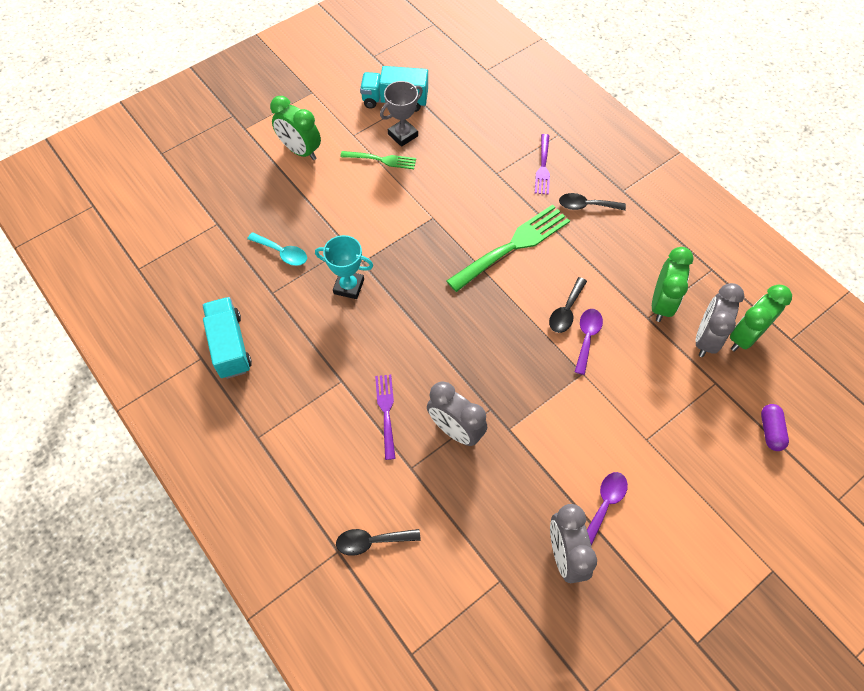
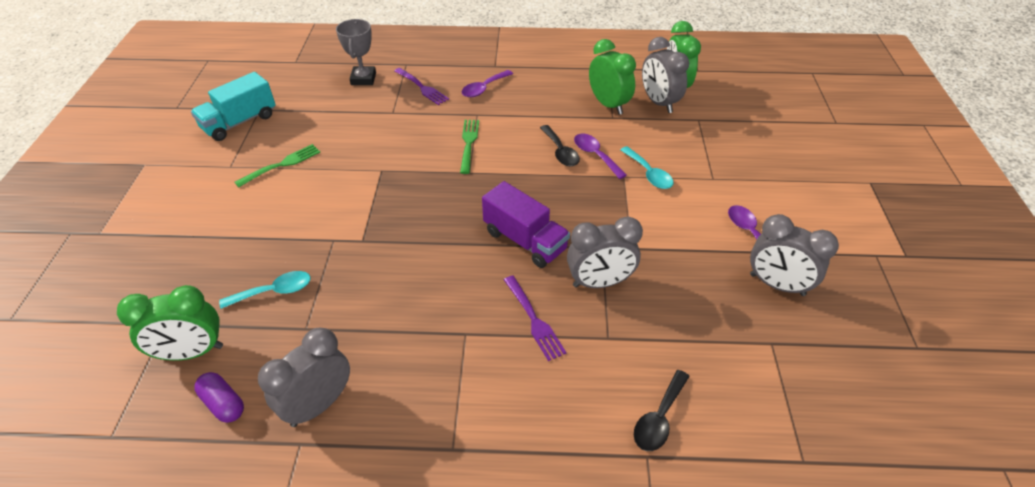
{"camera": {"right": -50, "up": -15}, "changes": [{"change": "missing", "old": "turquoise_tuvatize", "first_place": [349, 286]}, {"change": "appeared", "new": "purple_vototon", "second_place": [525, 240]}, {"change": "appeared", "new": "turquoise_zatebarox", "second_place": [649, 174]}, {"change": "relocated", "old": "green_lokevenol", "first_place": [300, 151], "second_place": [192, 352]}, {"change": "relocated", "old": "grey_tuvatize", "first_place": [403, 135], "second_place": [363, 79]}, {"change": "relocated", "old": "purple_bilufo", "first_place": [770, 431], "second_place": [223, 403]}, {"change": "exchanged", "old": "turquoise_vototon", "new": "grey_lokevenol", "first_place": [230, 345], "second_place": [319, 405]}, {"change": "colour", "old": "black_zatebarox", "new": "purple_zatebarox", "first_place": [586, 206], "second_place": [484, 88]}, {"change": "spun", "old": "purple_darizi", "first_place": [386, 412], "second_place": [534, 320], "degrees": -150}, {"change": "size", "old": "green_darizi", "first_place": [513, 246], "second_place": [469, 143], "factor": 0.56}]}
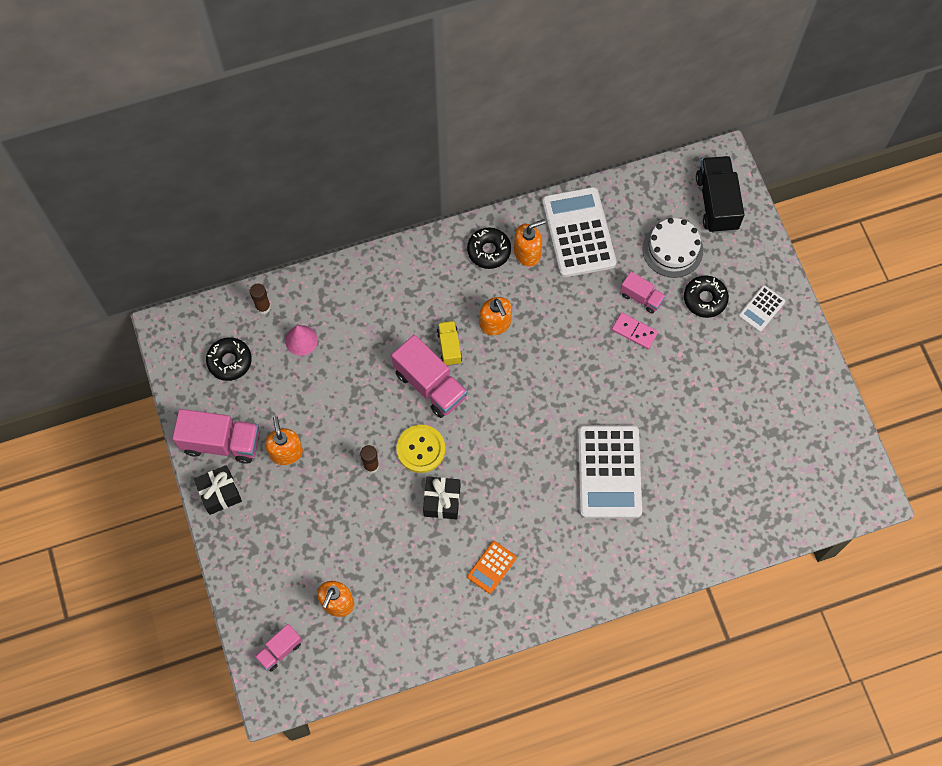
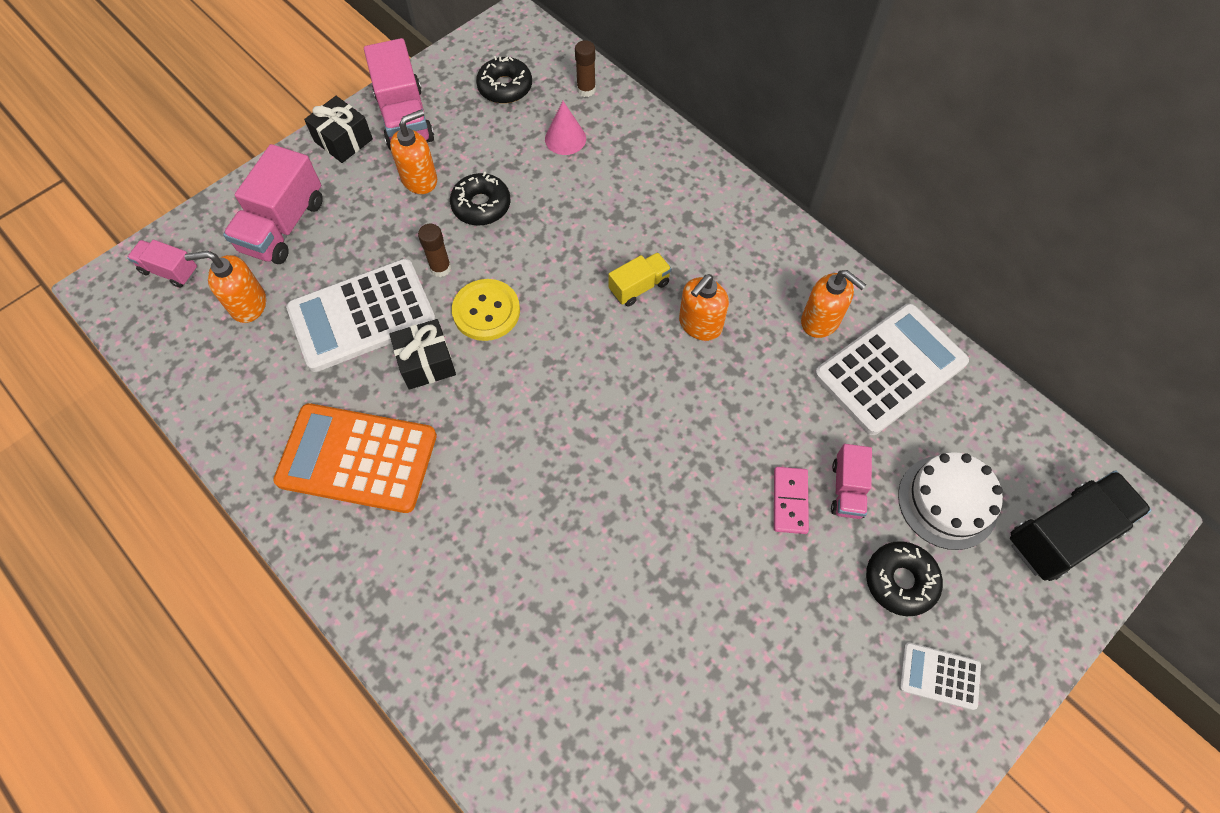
{"camera": {"right": 65, "up": -5}, "changes": [{"change": "relocated", "old": "pink_vototon", "first_place": [430, 385], "second_place": [283, 226]}, {"change": "relocated", "old": "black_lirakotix", "first_place": [489, 251], "second_place": [481, 205]}, {"change": "relocated", "old": "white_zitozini", "first_place": [609, 472], "second_place": [362, 315]}, {"change": "size", "old": "orange_zitozini", "first_place": [491, 567], "second_place": [357, 458], "factor": 2.09}]}
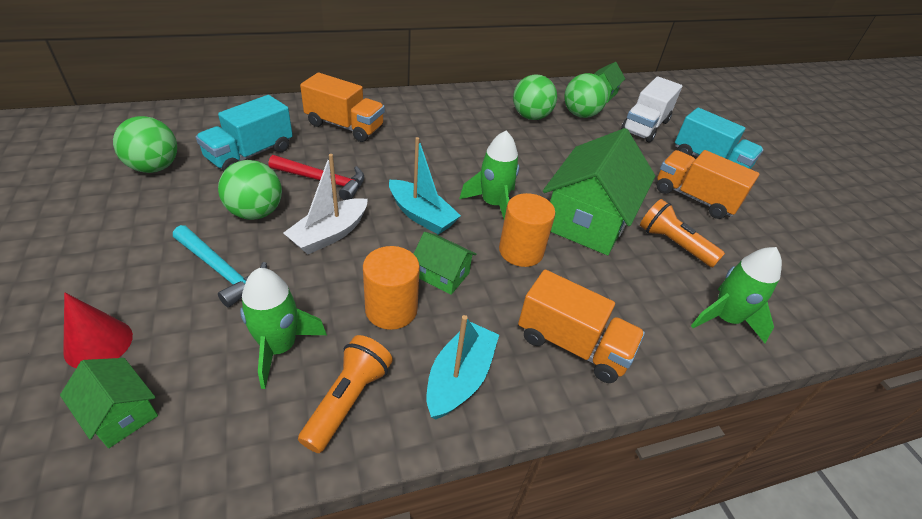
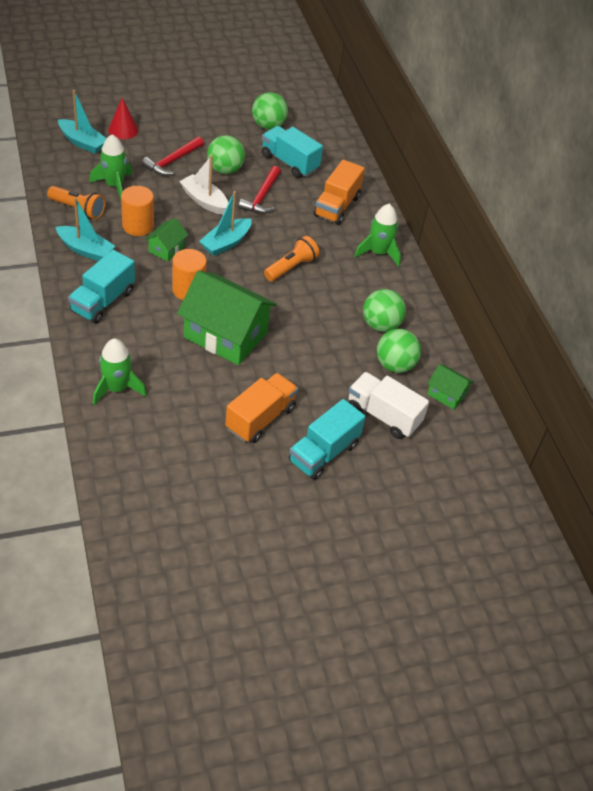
{"camera": {"right": 90, "up": 5}, "changes": [{"change": "relocated", "old": "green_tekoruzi", "first_place": [493, 204], "second_place": [378, 253]}, {"change": "relocated", "old": "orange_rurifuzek", "first_place": [673, 244], "second_place": [291, 267]}, {"change": "exchanged", "old": "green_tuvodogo", "new": "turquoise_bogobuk", "first_place": [120, 413], "second_place": [82, 142]}, {"change": "colour", "old": "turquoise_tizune", "new": "red_tizune", "first_place": [221, 271], "second_place": [172, 161]}, {"change": "colour", "old": "orange_vototon", "new": "turquoise_vototon", "first_place": [572, 345], "second_place": [103, 301]}]}
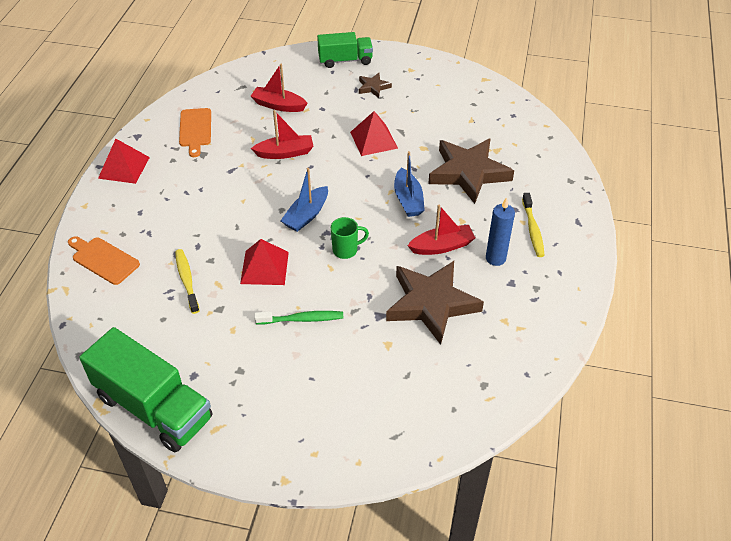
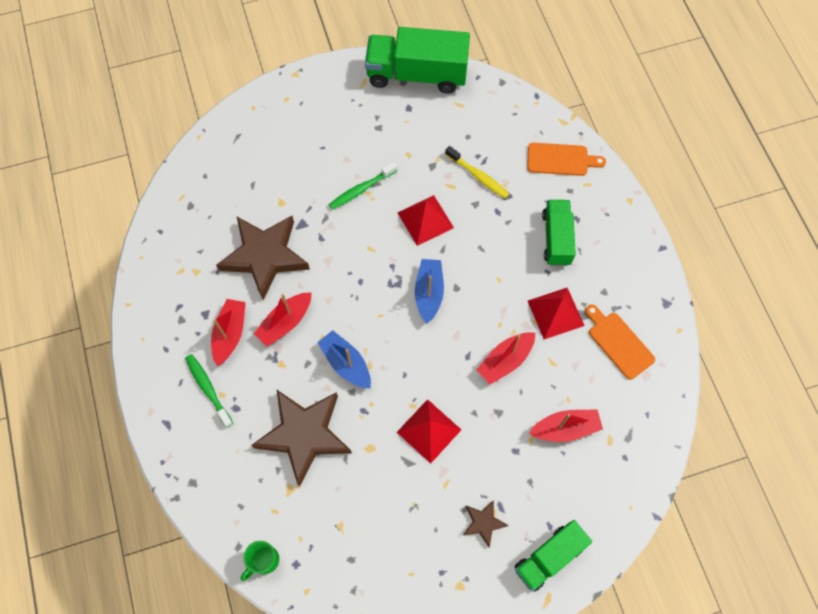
{"camera": {"right": 150, "up": 20}, "changes": [{"change": "appeared", "new": "green_vototon", "second_place": [556, 238]}, {"change": "relocated", "old": "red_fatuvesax", "first_place": [124, 167], "second_place": [555, 313]}, {"change": "relocated", "old": "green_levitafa", "first_place": [346, 250], "second_place": [264, 560]}, {"change": "exchanged", "old": "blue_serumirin", "new": "red_bogobuk", "first_place": [495, 258], "second_place": [230, 334]}, {"change": "colour", "old": "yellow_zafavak", "new": "green_zafavak", "first_place": [532, 230], "second_place": [208, 389]}]}
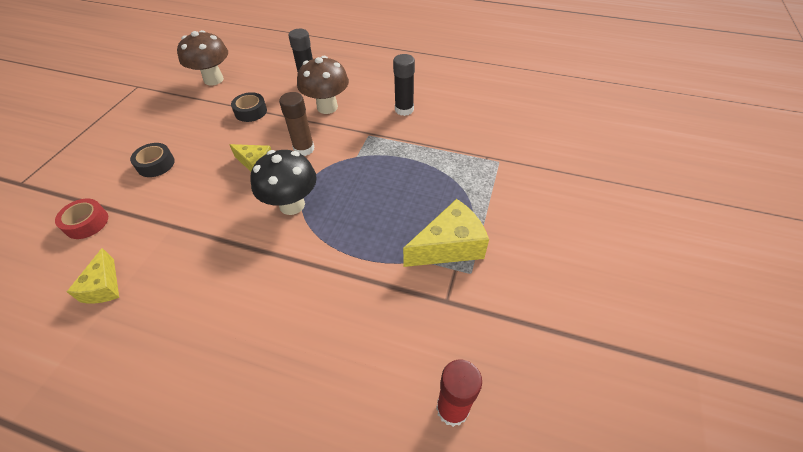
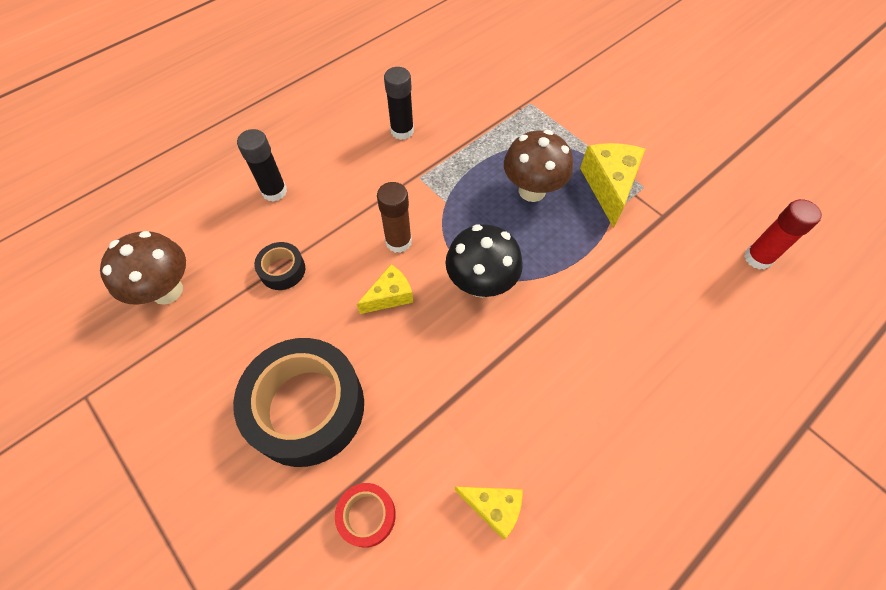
{"camera": {"right": -60, "up": 10}, "changes": [{"change": "relocated", "old": "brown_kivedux", "first_place": [327, 107], "second_place": [532, 191]}, {"change": "size", "old": "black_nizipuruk", "first_place": [156, 164], "second_place": [307, 407], "factor": 2.21}]}
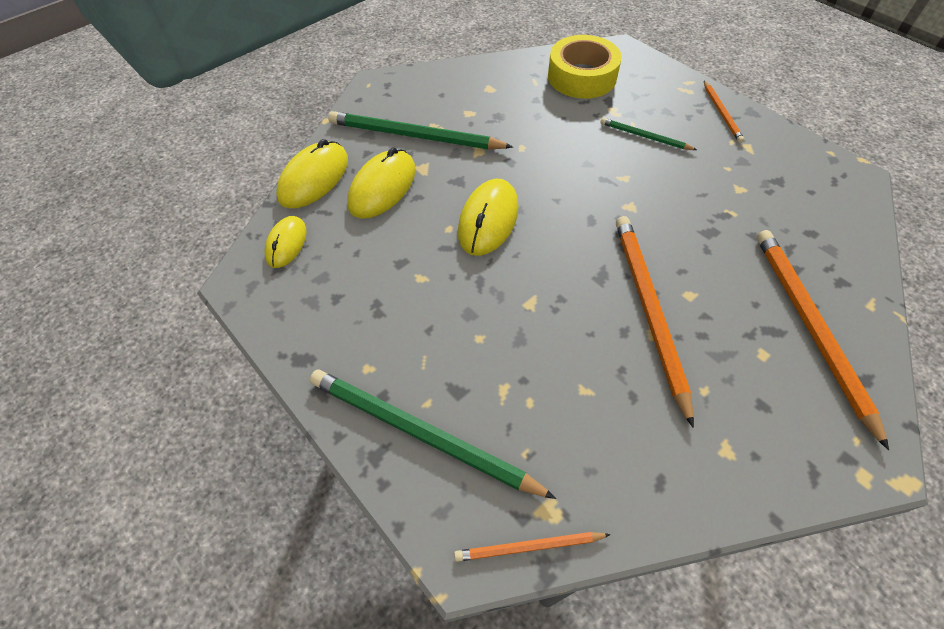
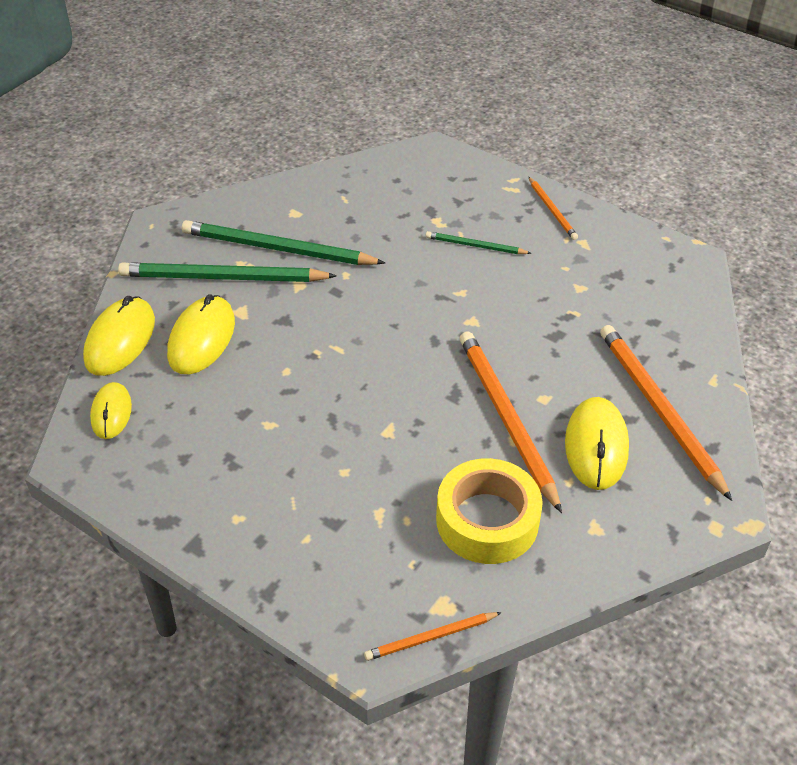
{"camera": {"right": -15, "up": -10}, "changes": [{"change": "relocated", "old": "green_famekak", "first_place": [421, 433], "second_place": [278, 249]}, {"change": "relocated", "old": "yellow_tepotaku", "first_place": [488, 220], "second_place": [596, 446]}, {"change": "relocated", "old": "yellow_nizipuruk", "first_place": [582, 77], "second_place": [487, 520]}]}
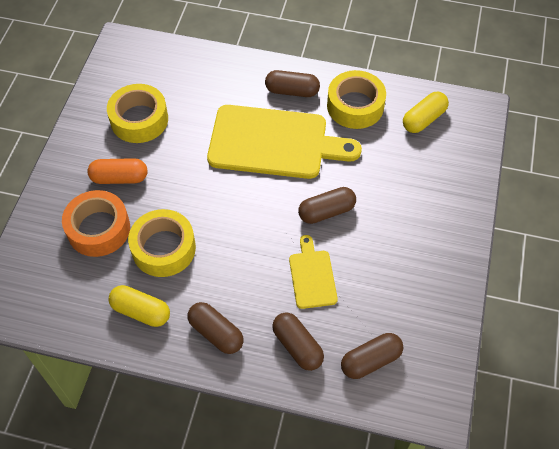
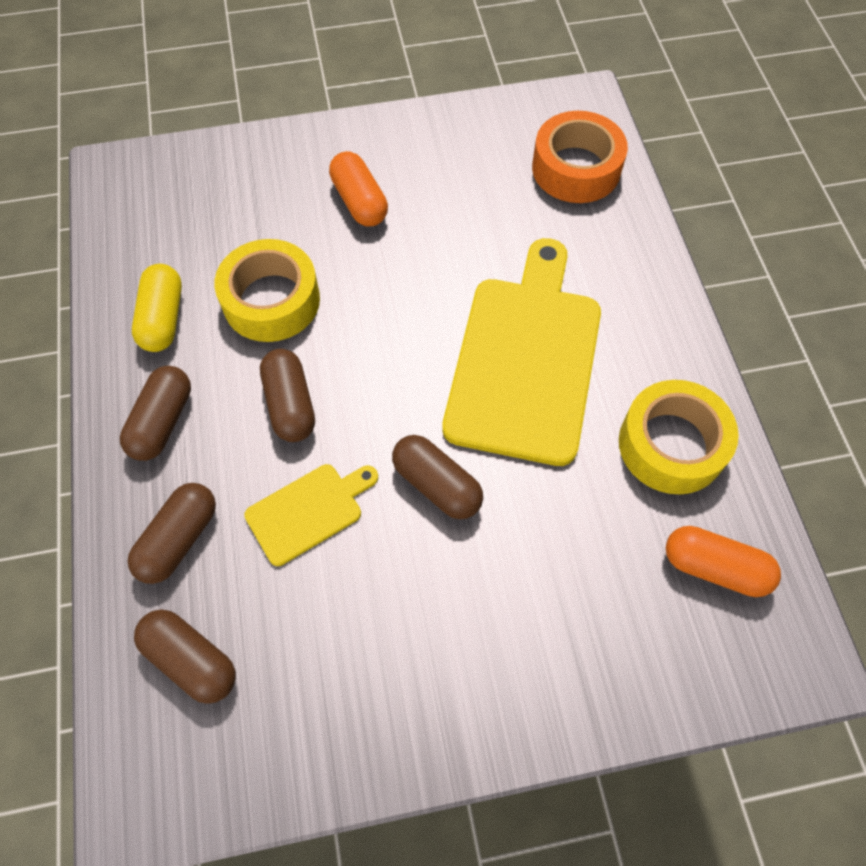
{"camera": {"right": 65, "up": 5}, "changes": [{"change": "missing", "old": "yellow_nizipuruk", "first_place": [139, 120]}, {"change": "relocated", "old": "orange_nizipuruk", "first_place": [98, 229], "second_place": [576, 168]}, {"change": "relocated", "old": "brown_bilufo", "first_place": [292, 91], "second_place": [290, 404]}, {"change": "colour", "old": "yellow_bilufo", "new": "orange_bilufo", "first_place": [423, 119], "second_place": [714, 567]}, {"change": "spun", "old": "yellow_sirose", "first_place": [274, 143], "second_place": [526, 359], "degrees": -150}]}
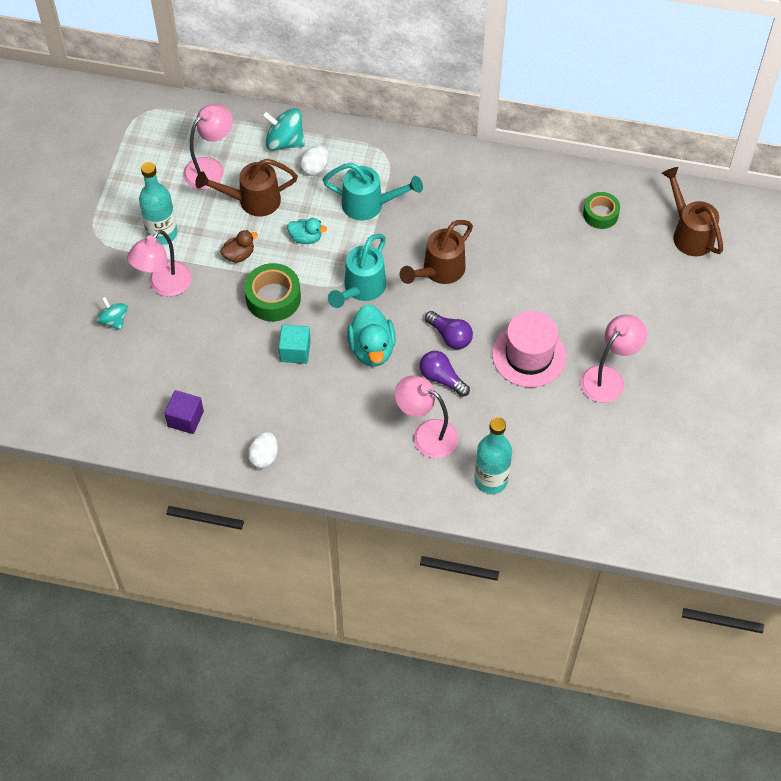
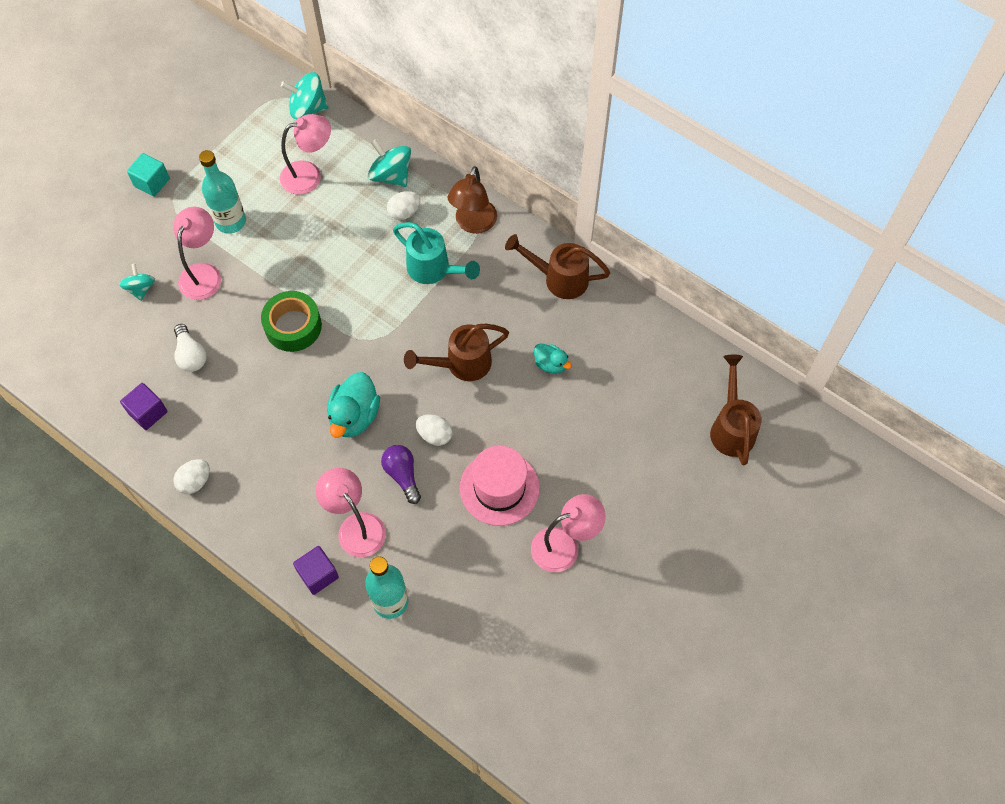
{"camera": {"right": 25, "up": 5}, "changes": [{"change": "missing", "old": "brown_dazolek", "first_place": [239, 255]}, {"change": "missing", "old": "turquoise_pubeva", "first_place": [361, 289]}, {"change": "missing", "old": "green_nizipuruk", "first_place": [600, 214]}, {"change": "appeared", "new": "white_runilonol", "second_place": [191, 355]}, {"change": "appeared", "new": "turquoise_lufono", "second_place": [308, 108]}, {"change": "appeared", "new": "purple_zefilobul", "second_place": [318, 574]}, {"change": "appeared", "new": "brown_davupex", "second_place": [473, 224]}, {"change": "relocated", "old": "brown_pubeva", "first_place": [252, 201], "second_place": [559, 279]}, {"change": "relocated", "old": "turquoise_zefilobul", "first_place": [295, 351], "second_place": [152, 182]}, {"change": "relocated", "old": "turquoise_dazolek", "first_place": [306, 238], "second_place": [550, 364]}, {"change": "exchanged", "old": "purple_runilonol", "new": "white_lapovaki", "first_place": [450, 336], "second_place": [435, 435]}, {"change": "spun", "old": "pink_davupex", "first_place": [164, 286], "second_place": [203, 273], "degrees": 135}]}
